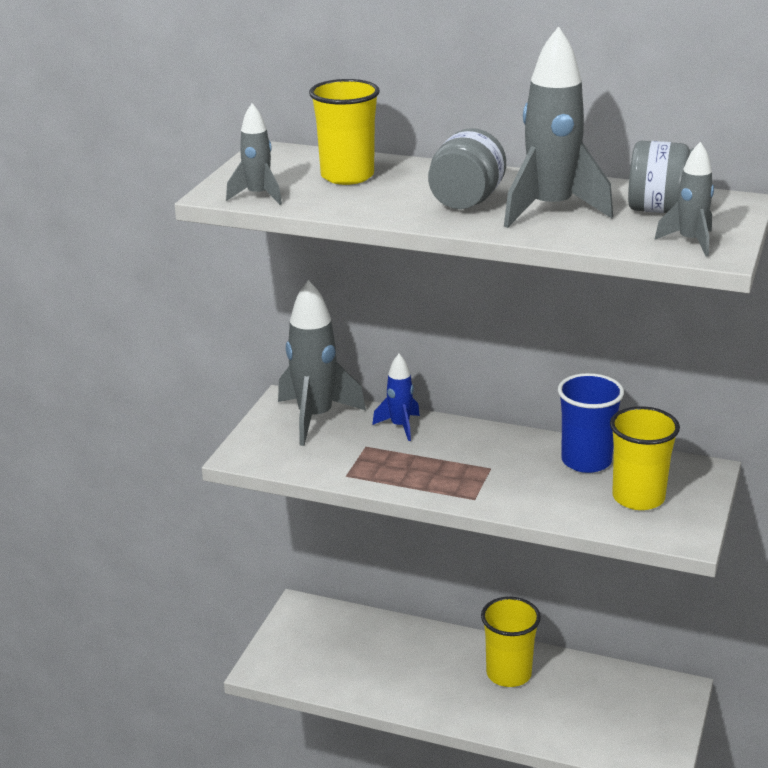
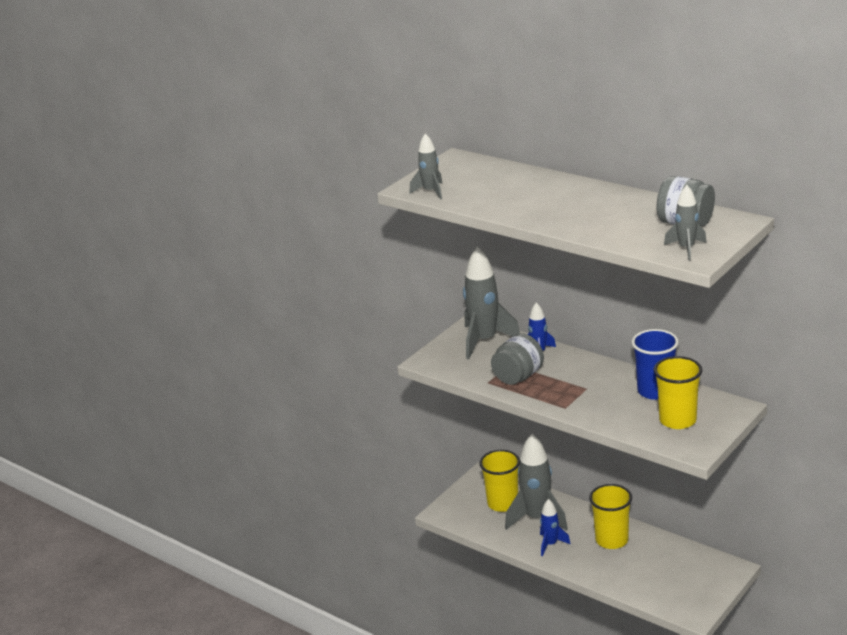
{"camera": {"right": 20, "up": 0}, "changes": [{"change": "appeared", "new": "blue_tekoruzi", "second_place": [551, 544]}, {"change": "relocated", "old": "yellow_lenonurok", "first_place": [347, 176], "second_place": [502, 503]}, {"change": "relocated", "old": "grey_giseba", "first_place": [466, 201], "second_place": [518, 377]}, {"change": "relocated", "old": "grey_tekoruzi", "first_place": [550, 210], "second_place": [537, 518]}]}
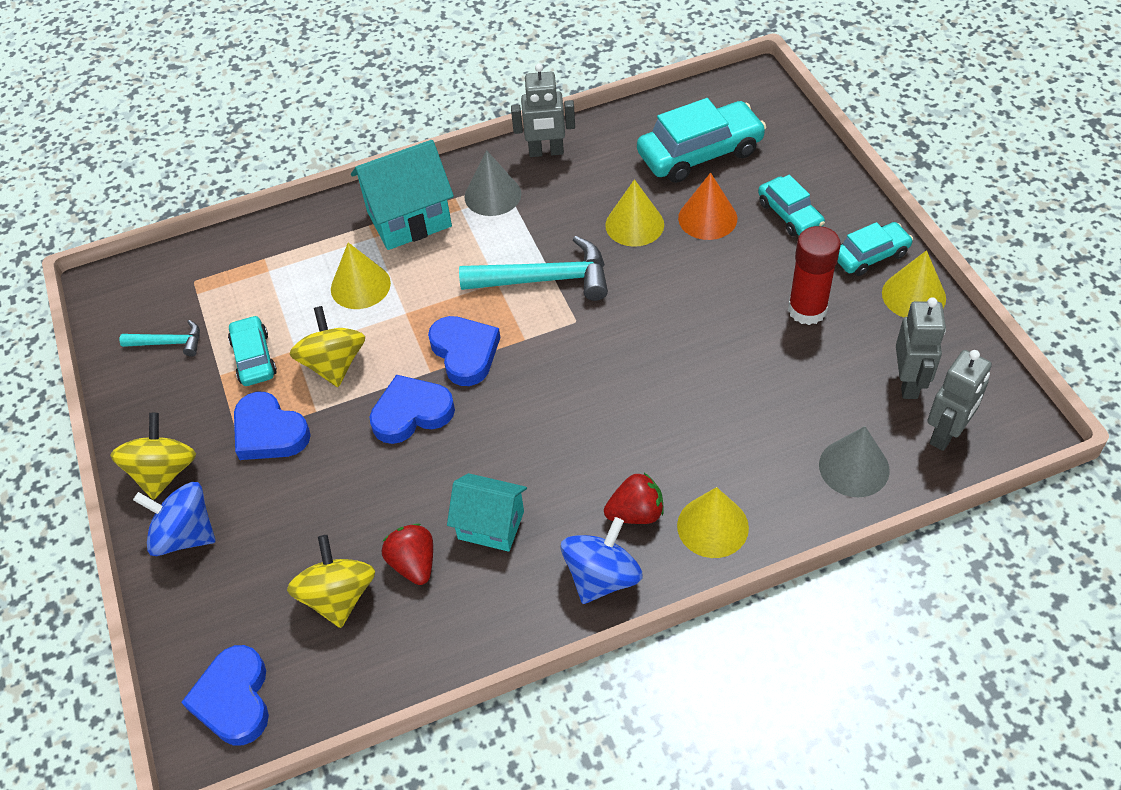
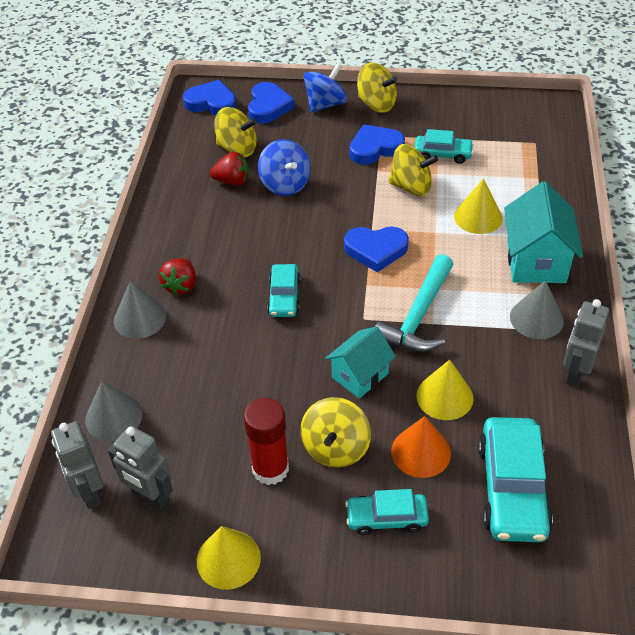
{"camera": {"right": 115, "up": -5}, "changes": [{"change": "missing", "old": "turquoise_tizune", "first_place": [169, 343]}, {"change": "appeared", "new": "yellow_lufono", "second_place": [335, 448]}, {"change": "relocated", "old": "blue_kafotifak", "first_place": [411, 413], "second_place": [268, 106]}, {"change": "relocated", "old": "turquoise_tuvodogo", "first_place": [491, 525], "second_place": [360, 375]}, {"change": "relocated", "old": "blue_lufono", "first_place": [602, 577], "second_place": [285, 184]}, {"change": "relocated", "old": "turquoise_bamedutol", "first_place": [870, 255], "second_place": [284, 297]}, {"change": "colour", "old": "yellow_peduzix", "new": "grey_peduzix", "first_place": [712, 526], "second_place": [139, 318]}]}
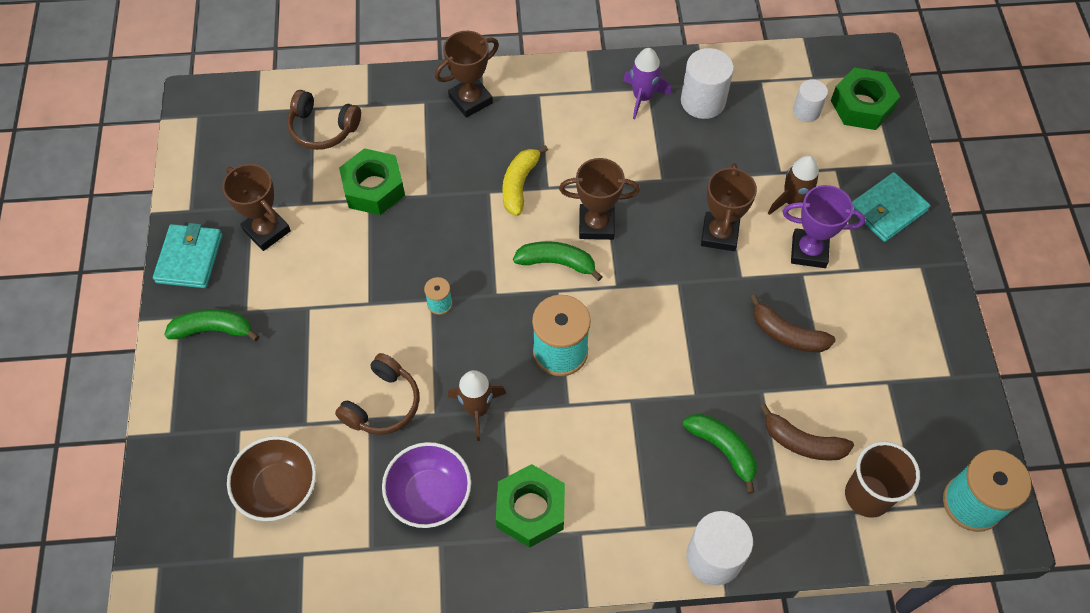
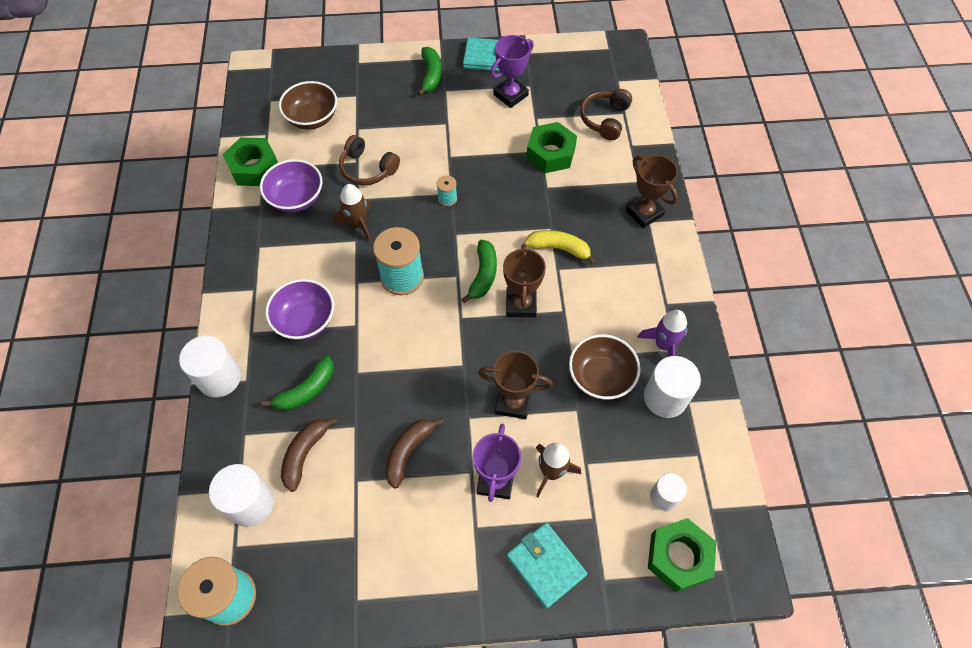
{"camera": {"right": 90, "up": 0}, "changes": [{"change": "appeared", "new": "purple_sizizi", "second_place": [305, 320]}, {"change": "appeared", "new": "brown_sizizi", "second_place": [600, 377]}, {"change": "relocated", "old": "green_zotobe", "first_place": [530, 509], "second_place": [254, 167]}, {"change": "exchanged", "old": "brown_lenonurok", "new": "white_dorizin", "first_place": [867, 495], "second_place": [250, 503]}, {"change": "colour", "old": "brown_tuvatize", "new": "purple_tuvatize", "first_place": [267, 230], "second_place": [510, 95]}]}
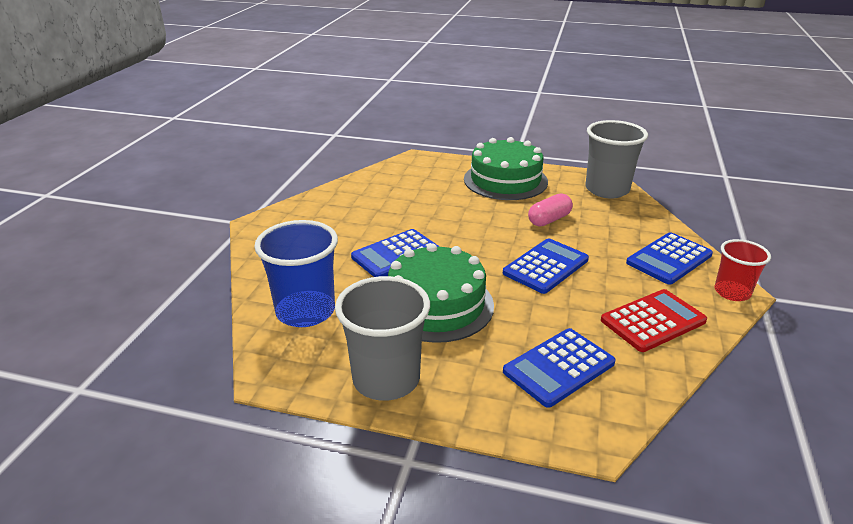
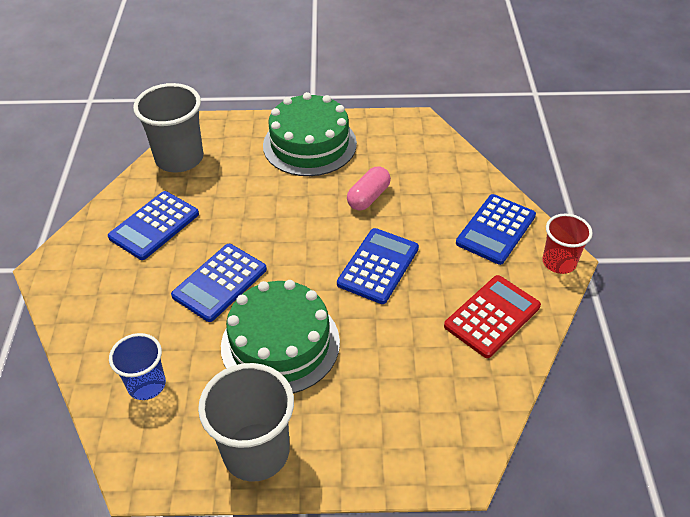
{"camera": {"right": -15, "up": 15}, "changes": [{"change": "relocated", "old": "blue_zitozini", "first_place": [559, 367], "second_place": [154, 226]}, {"change": "relocated", "old": "grey_lenonurok", "first_place": [607, 190], "second_place": [179, 158]}, {"change": "size", "old": "blue_lenonurok", "first_place": [305, 311], "second_place": [146, 385], "factor": 0.61}]}
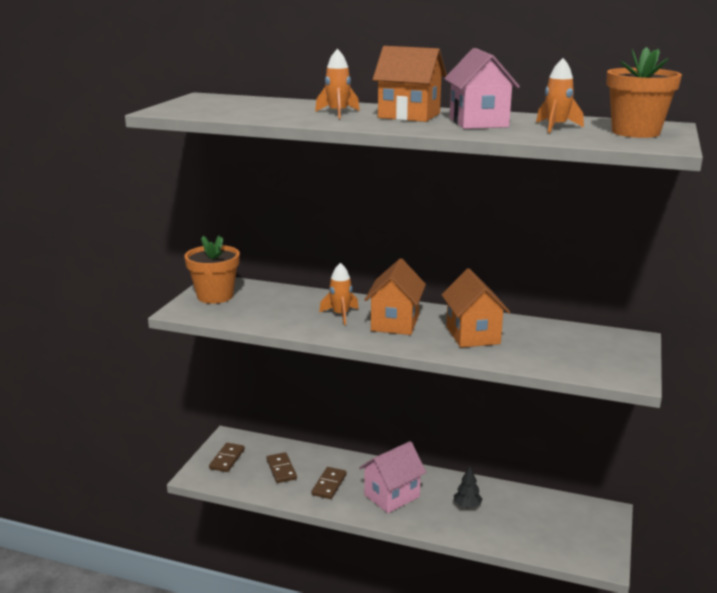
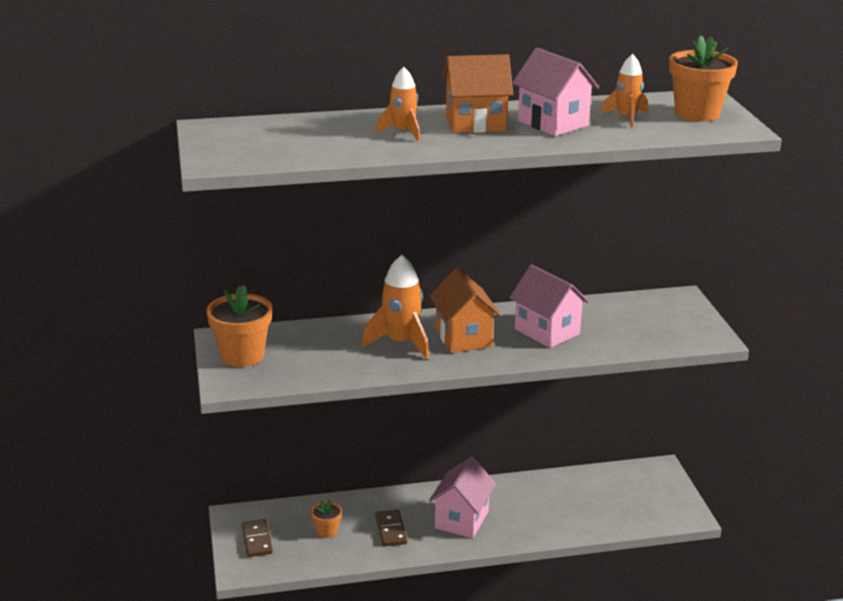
{"camera": {"right": -30, "up": 5}, "changes": [{"change": "missing", "old": "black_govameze", "first_place": [467, 506]}, {"change": "exchanged", "old": "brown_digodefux", "new": "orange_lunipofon", "first_place": [281, 469], "second_place": [327, 531]}, {"change": "colour", "old": "orange_tuvodogo", "new": "pink_tuvodogo", "first_place": [473, 335], "second_place": [547, 331]}, {"change": "size", "old": "orange_tekoruzi", "first_place": [340, 315], "second_place": [401, 343], "factor": 1.57}]}
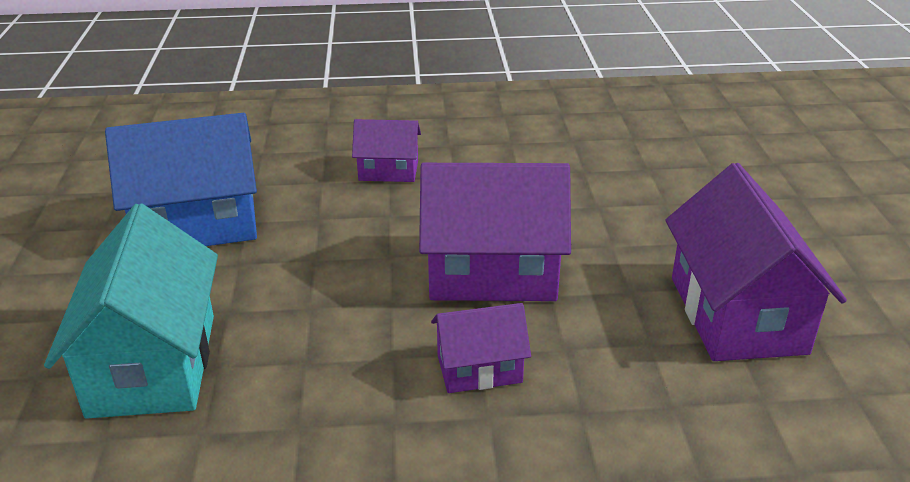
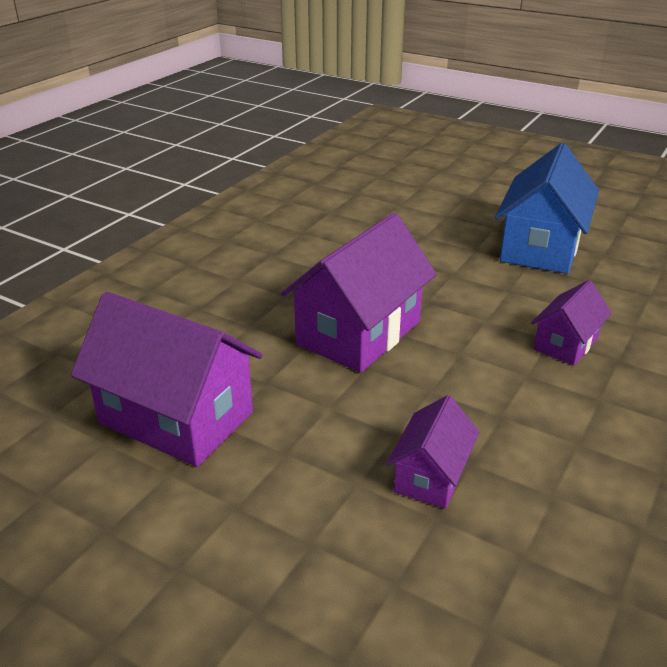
{"camera": {"right": 125, "up": 0}, "changes": [{"change": "missing", "old": "turquoise_tuvodogo", "first_place": [153, 364]}, {"change": "relocated", "old": "purple_tuvodogo", "first_place": [479, 369], "second_place": [431, 476]}]}
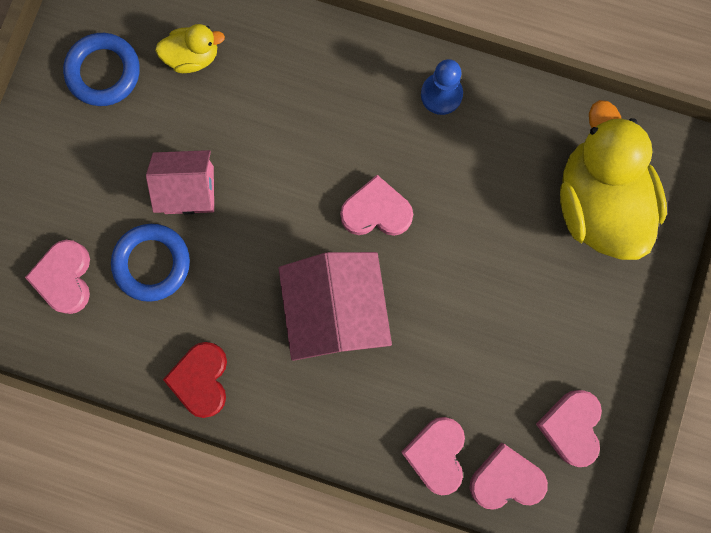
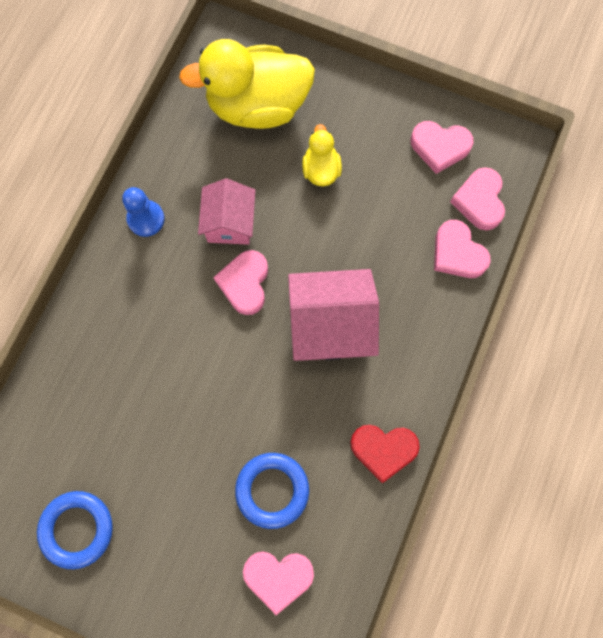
{"camera": {"right": -85, "up": -5}, "changes": [{"change": "relocated", "old": "pink_tuvodogo", "first_place": [189, 190], "second_place": [230, 223]}, {"change": "relocated", "old": "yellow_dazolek", "first_place": [193, 57], "second_place": [321, 170]}, {"change": "spun", "old": "pink_kafotifak", "first_place": [436, 454], "second_place": [457, 253], "degrees": 45}]}
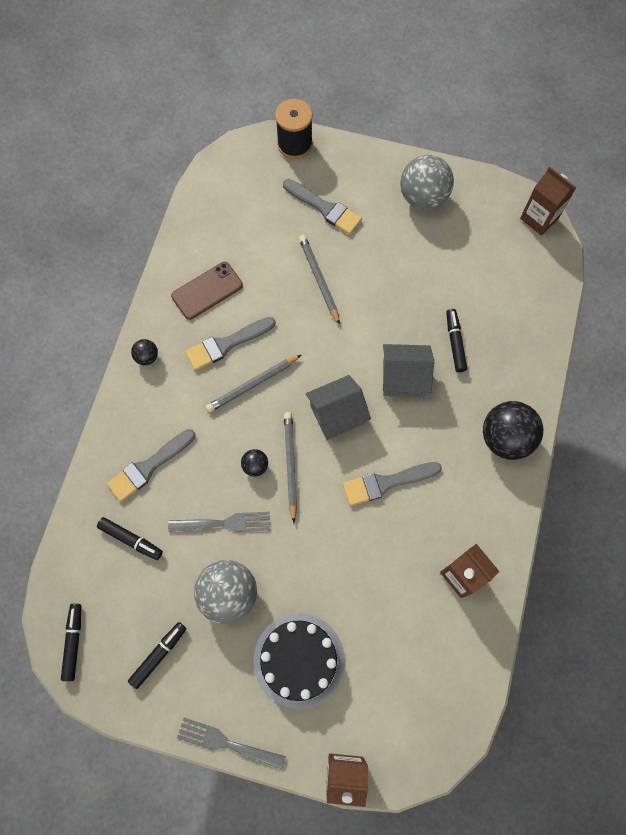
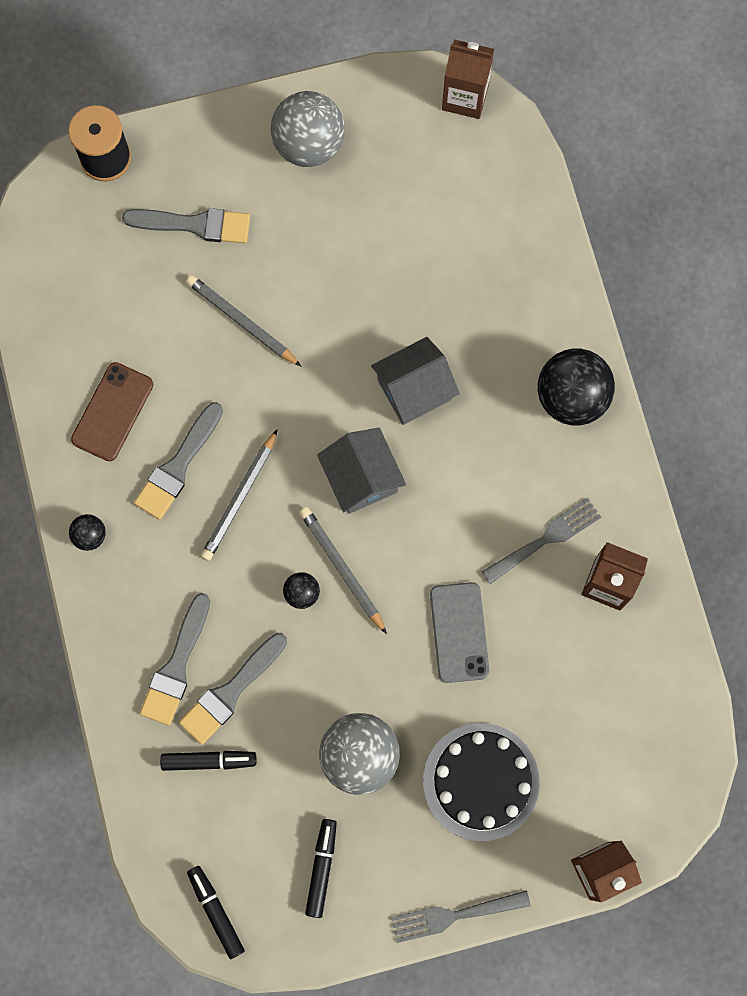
{"camera": {"right": -30, "up": 5}, "changes": [{"change": "missing", "old": "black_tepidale", "first_place": [455, 342]}, {"change": "appeared", "new": "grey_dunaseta", "second_place": [459, 632]}, {"change": "relocated", "old": "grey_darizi", "first_place": [225, 523], "second_place": [546, 539]}, {"change": "relocated", "old": "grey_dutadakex", "first_place": [386, 483], "second_place": [231, 691]}, {"change": "spun", "old": "grey_tuvodogo", "first_place": [337, 414], "second_place": [361, 478], "degrees": -60}]}
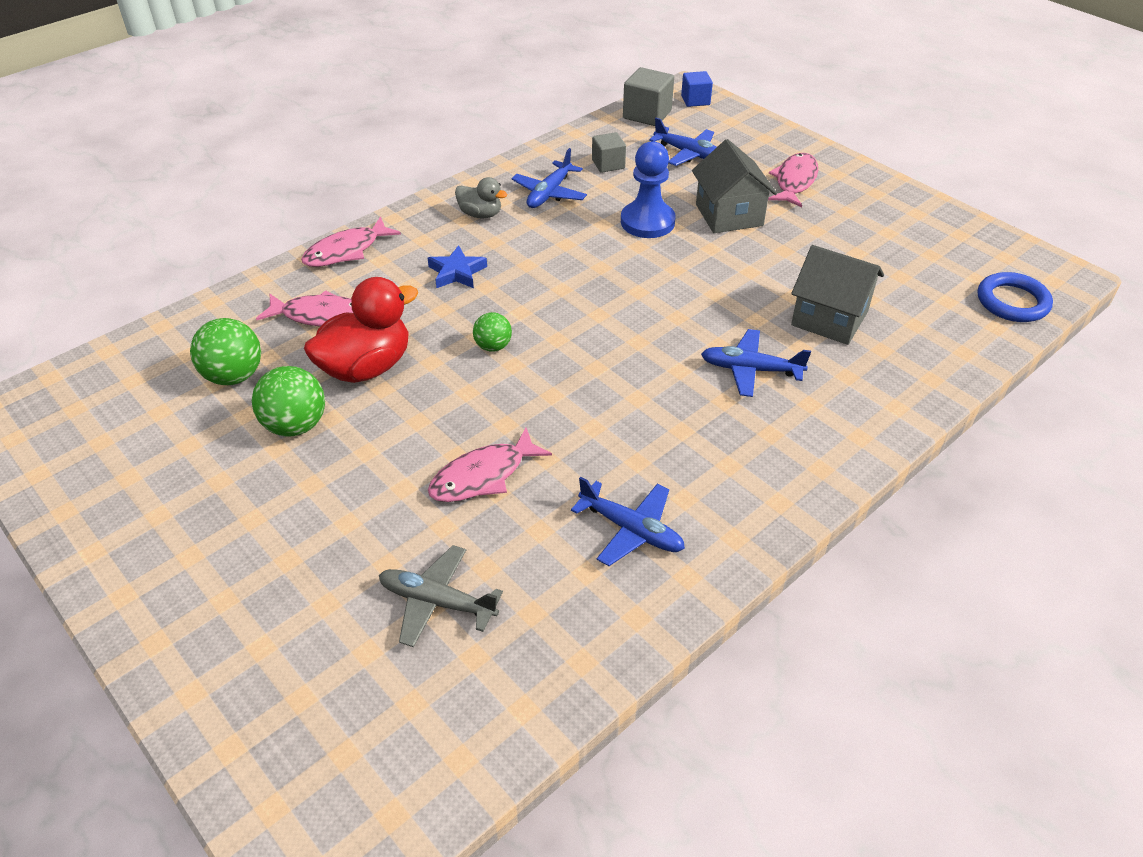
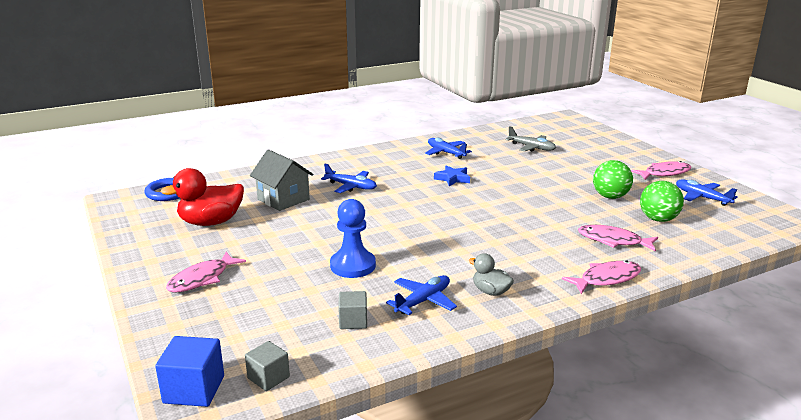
{"camera": {"right": -165, "up": -20}, "changes": [{"change": "missing", "old": "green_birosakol", "first_place": [493, 346]}, {"change": "missing", "old": "grey_tuvodogo", "first_place": [729, 215]}, {"change": "relocated", "old": "red_dazolek", "first_place": [366, 367], "second_place": [211, 222]}, {"change": "relocated", "old": "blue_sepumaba", "first_place": [457, 272], "second_place": [452, 179]}, {"change": "relocated", "old": "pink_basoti", "first_place": [483, 476], "second_place": [664, 173]}, {"change": "relocated", "old": "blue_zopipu", "first_place": [689, 154], "second_place": [701, 197]}, {"change": "size", "old": "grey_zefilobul", "first_place": [647, 114], "second_place": [268, 378], "factor": 0.65}, {"change": "size", "old": "blue_zefilobul", "first_place": [695, 100], "second_place": [194, 390], "factor": 1.53}]}
